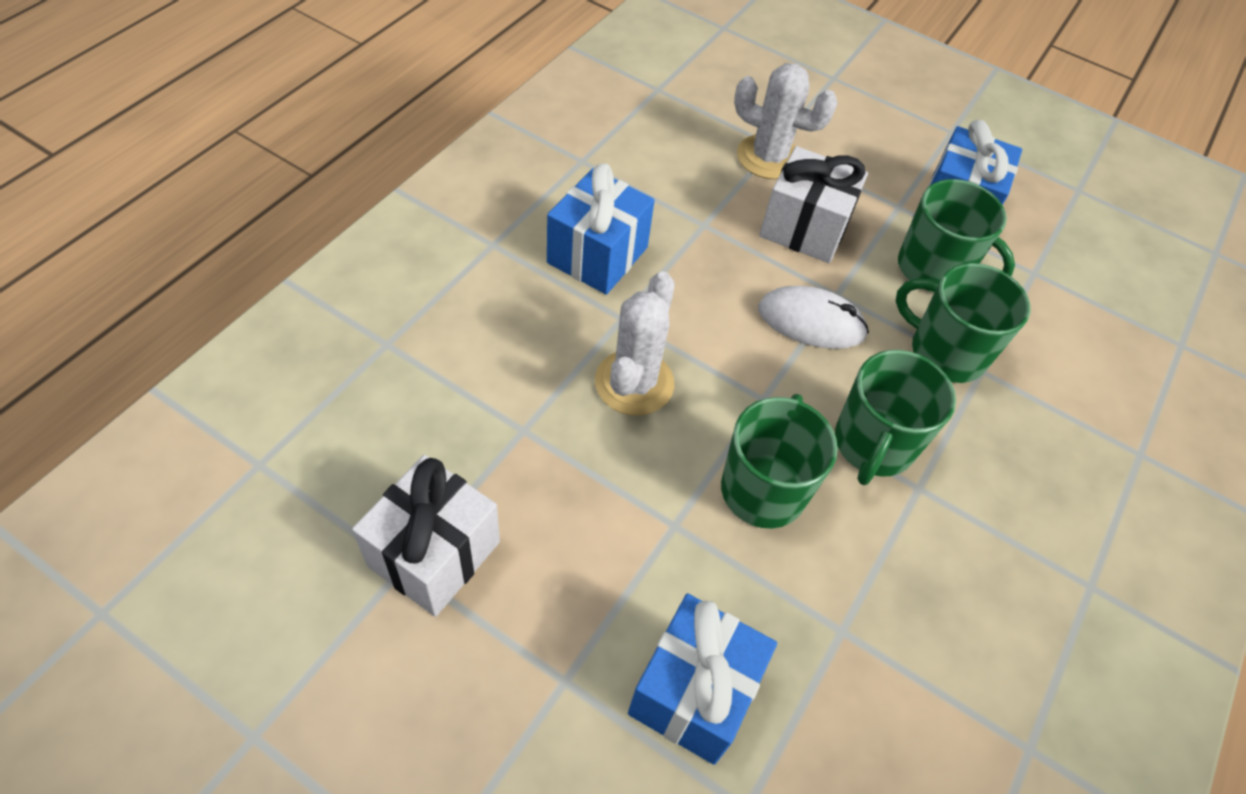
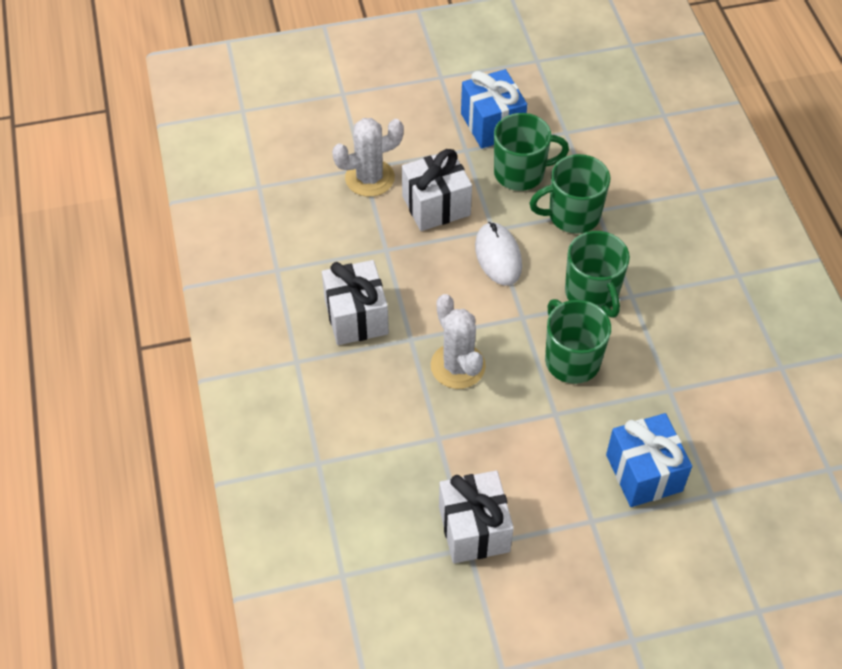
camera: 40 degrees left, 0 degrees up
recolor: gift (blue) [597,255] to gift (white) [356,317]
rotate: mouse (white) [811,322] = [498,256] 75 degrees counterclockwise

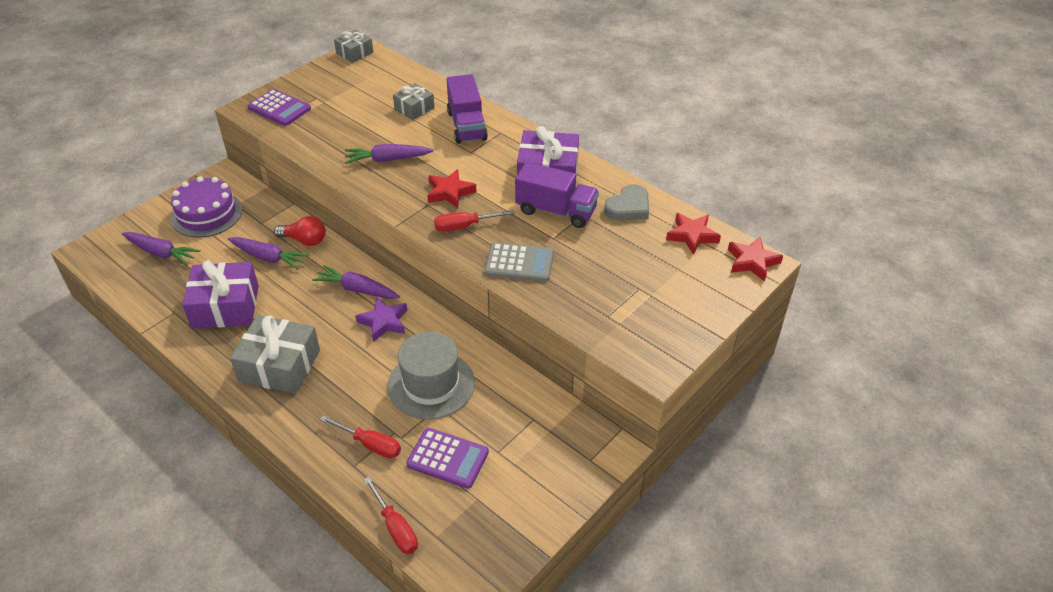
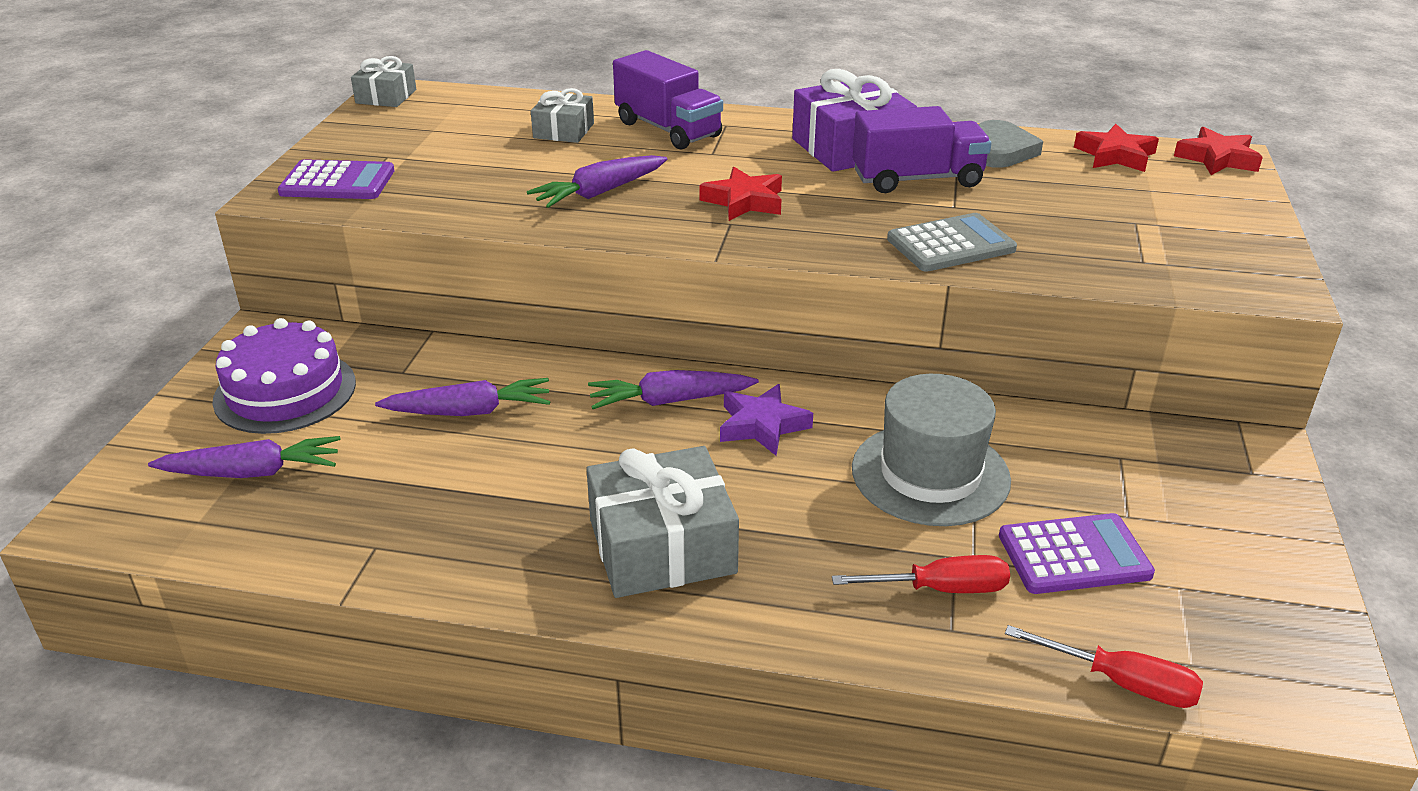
camera: 30 degrees left, 10 degrees down
delete: gift (purple) [225,306]; light bulb (red) [304,240]; screwdriver (red) [464,226]

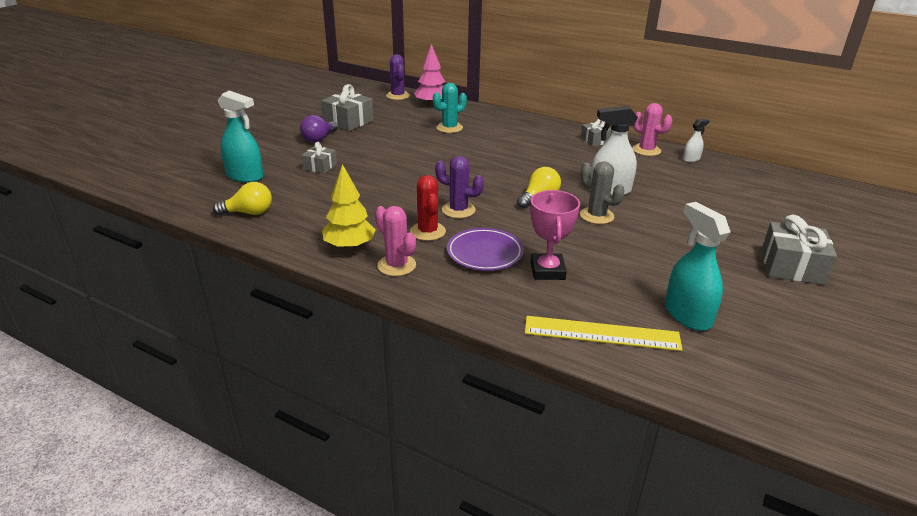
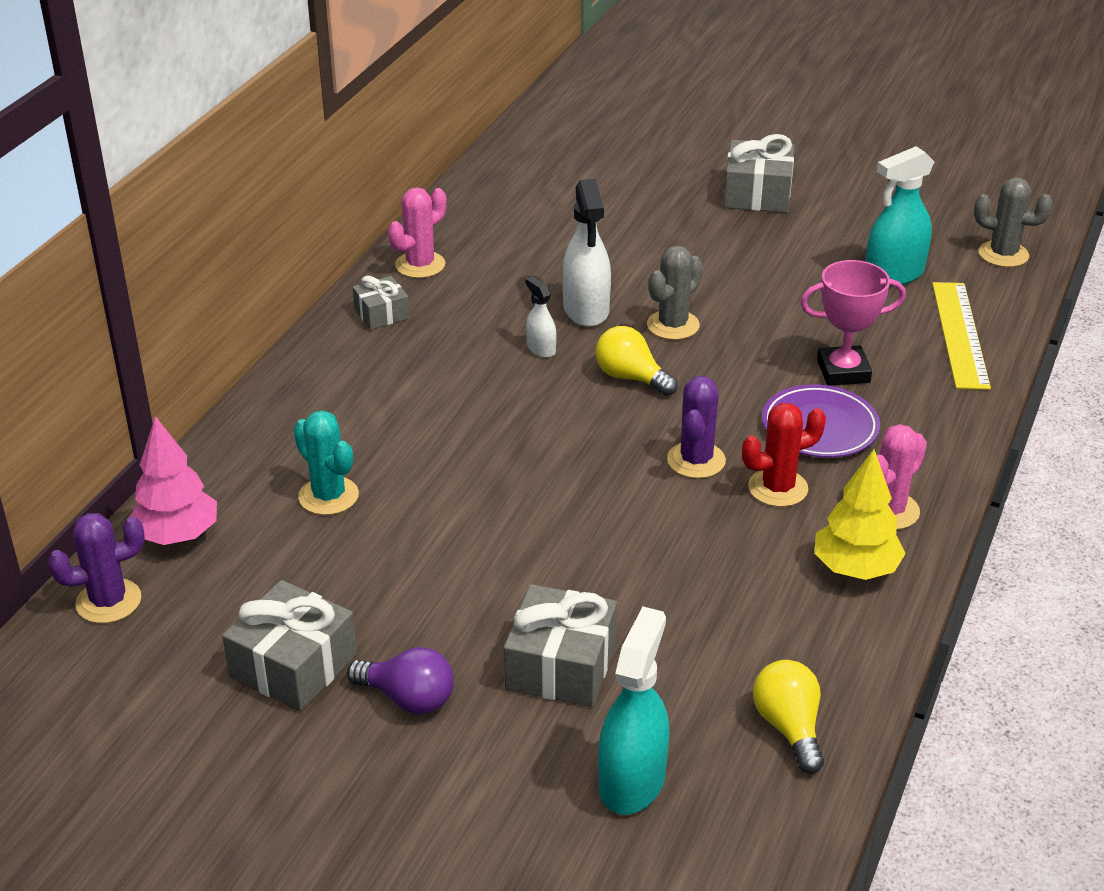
camera: 95 degrees left, 5 degrees up
insert: cactus (grey) [1003,254]
move: spray bottle (white) [691,159] to [541,348]
resize: gift (grey) [320,167] = [561,666] x1.68

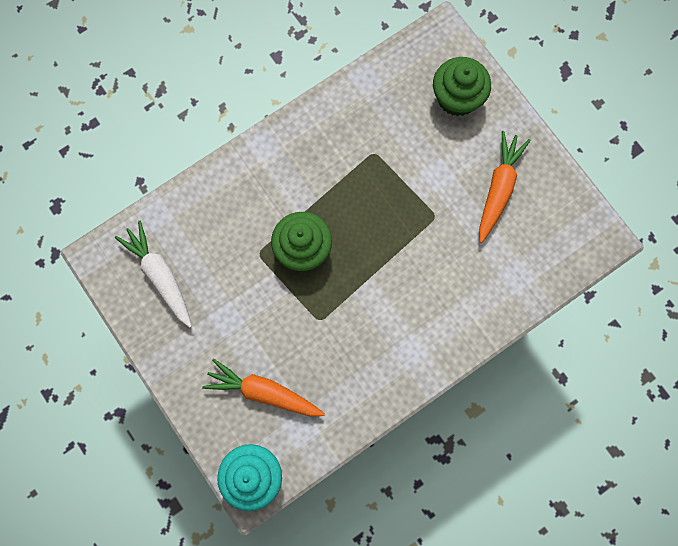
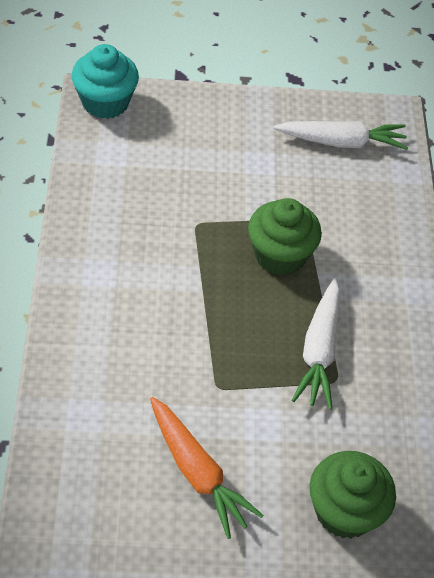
camera: 120 degrees right, 25 degrees down
delete: carrot (orange) [263,392]
insert: carrot (white) [319,351]

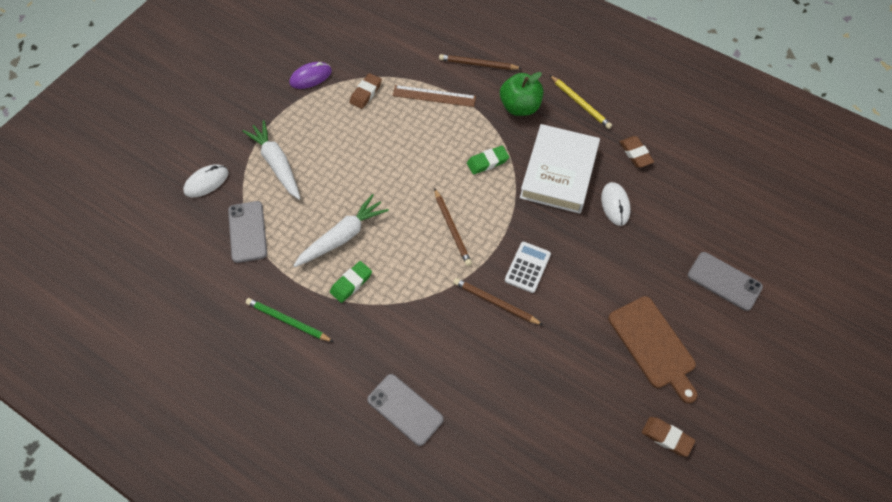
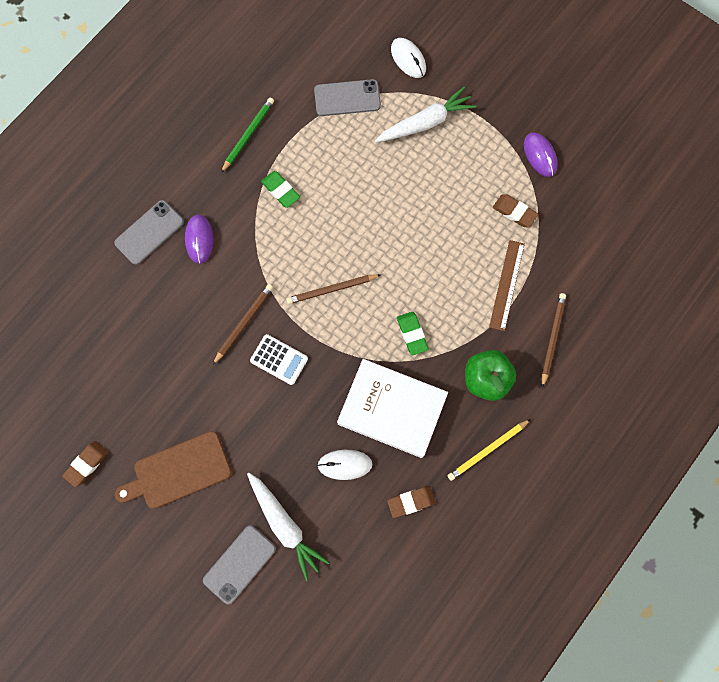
camera: 95 degrees right, 15 degrees up
insert: mouse (purple) [199,239]
move: carrot (white) [342,237] to [285,525]

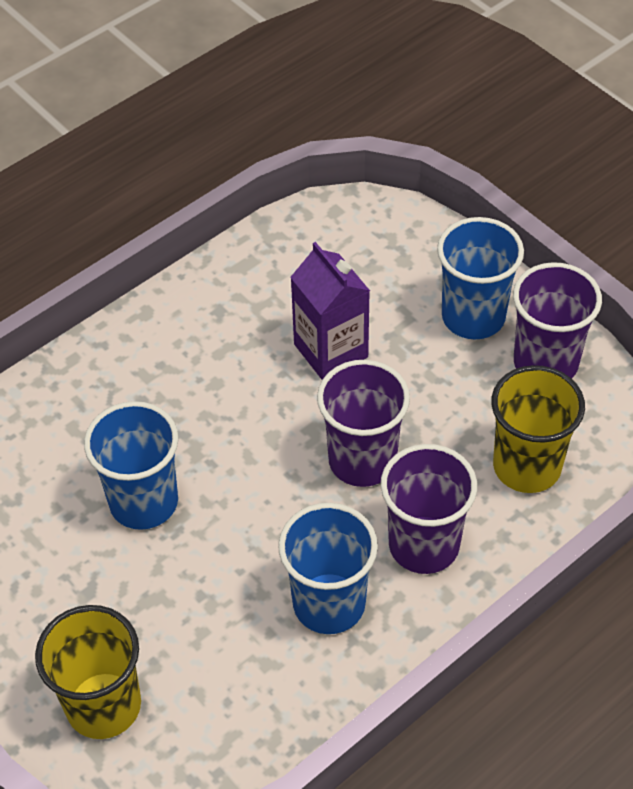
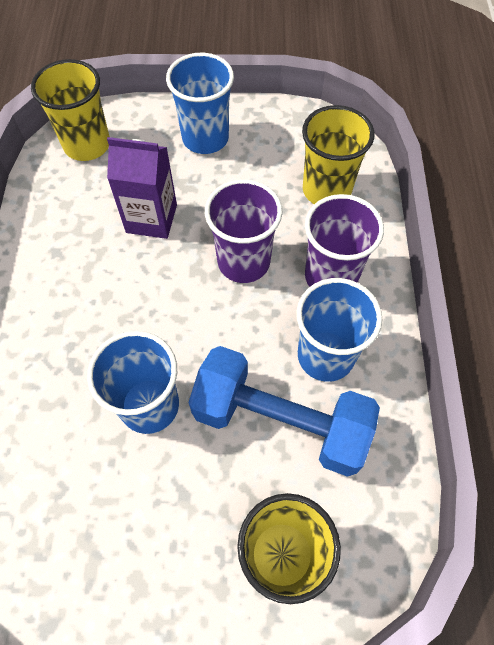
camera: 50 degrees left, 10 degrees up
delete: cup (purple) [545,363]
insert: cup (yellow) [87,145]; dumbbell (blue) [280,421]

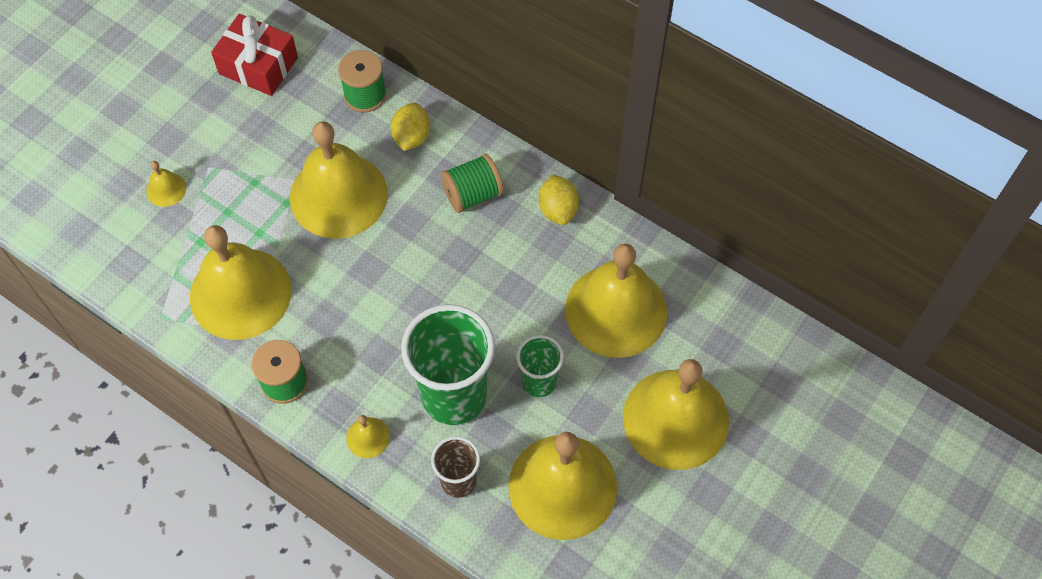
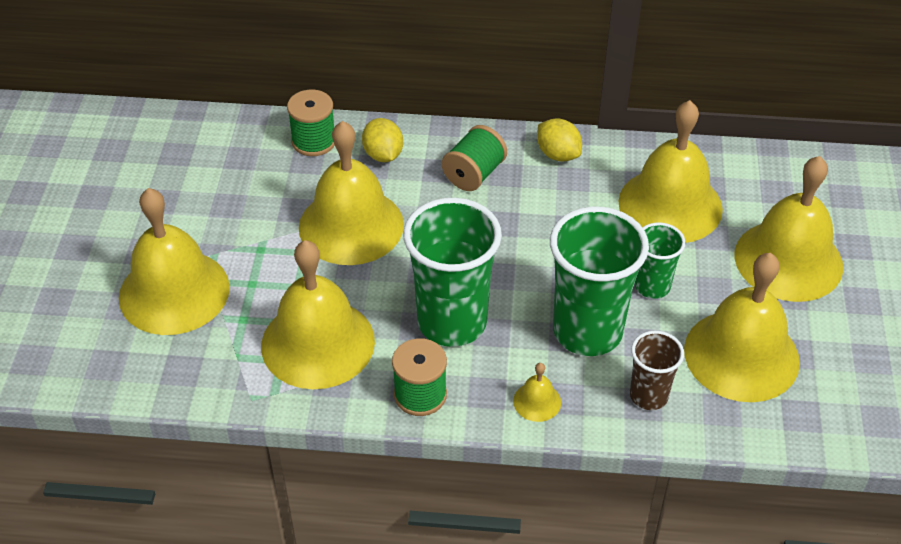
camera: 30 degrees left, 15 degrees down
delete: gift (red) [258,65]
insert: cup (green) [452,322]
resize: bell (yellow) [166,189] = [174,292] x2.45

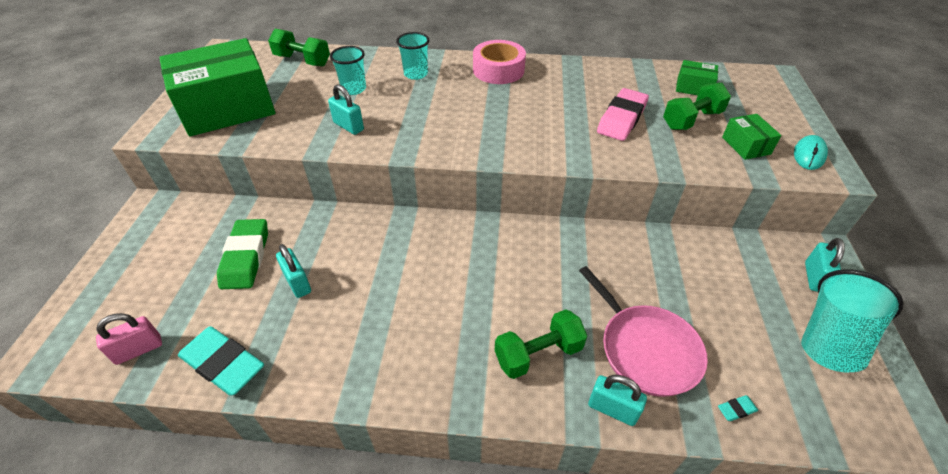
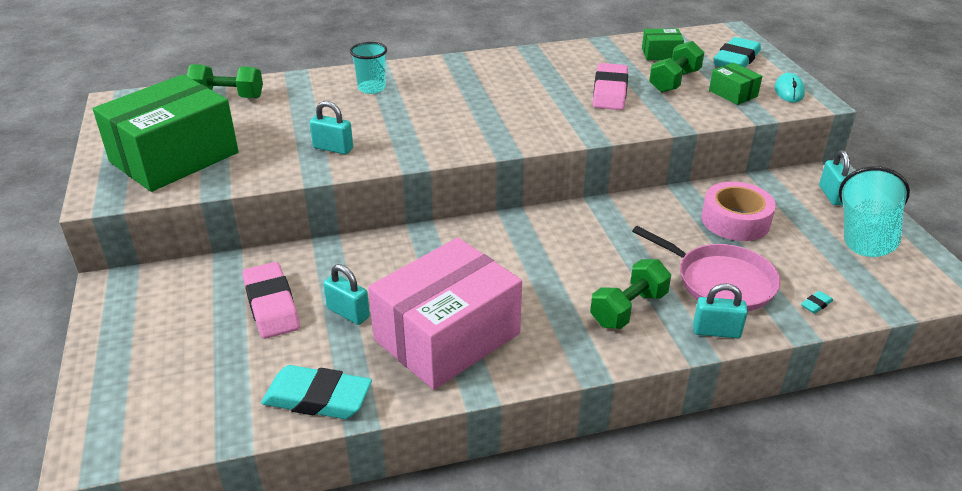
camera: 20 degrees left, 10 degrees down
delete: padlock (pink) [139,349]; cup (turquoise) [353,89]
insert: box (pink) [447,336]; eraser (turquoise) [736,60]
move: tape (pink) [498,70] to [735,220]
recolor: eraser (green) [246,257] to eraser (pink) [271,305]

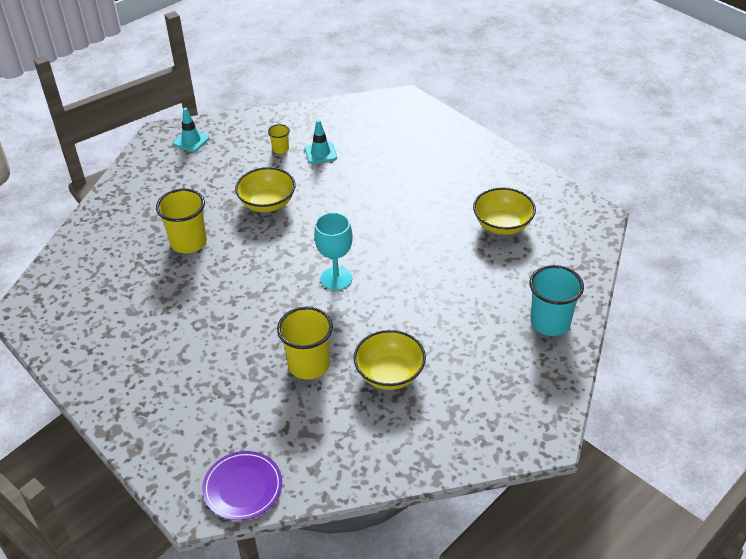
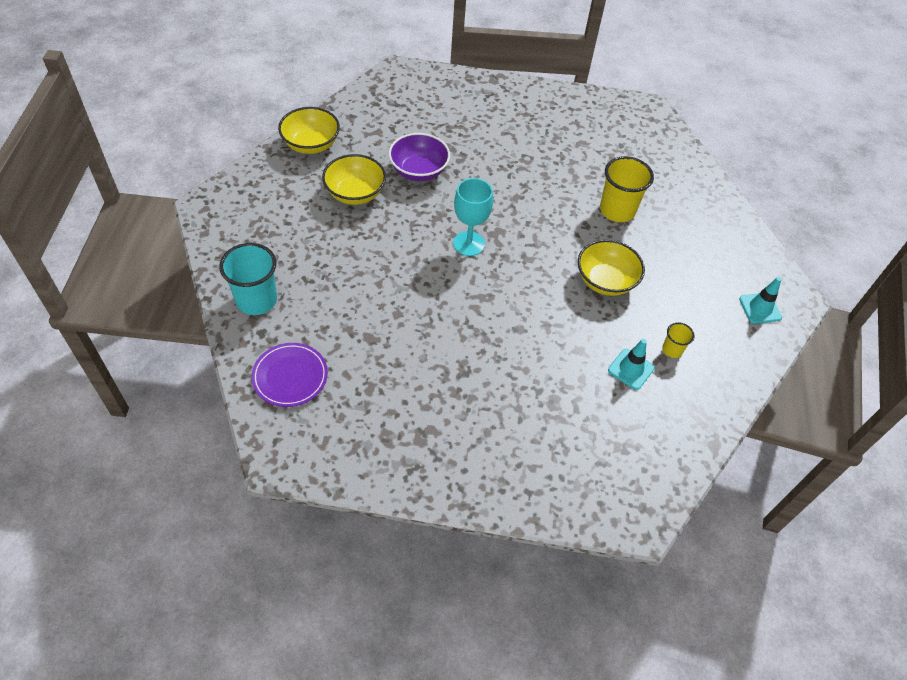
camera: 135 degrees right, 10 degrees up
move: plate (purple) [243,487] to [290,376]; bowl (yellow) [502,225] to [311,144]
replace: cup (yellow) [309,365] to bowl (purple) [418,171]

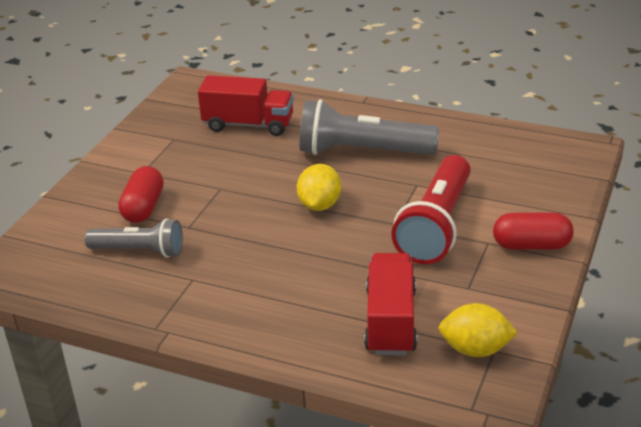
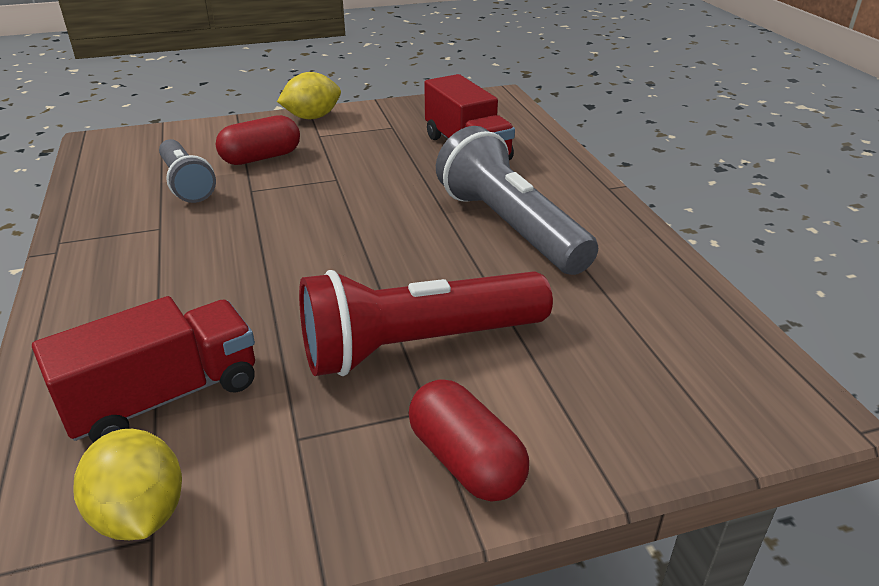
camera: 50 degrees right, 0 degrees up
move: lemon (yellow) [319,205] to [312,117]

